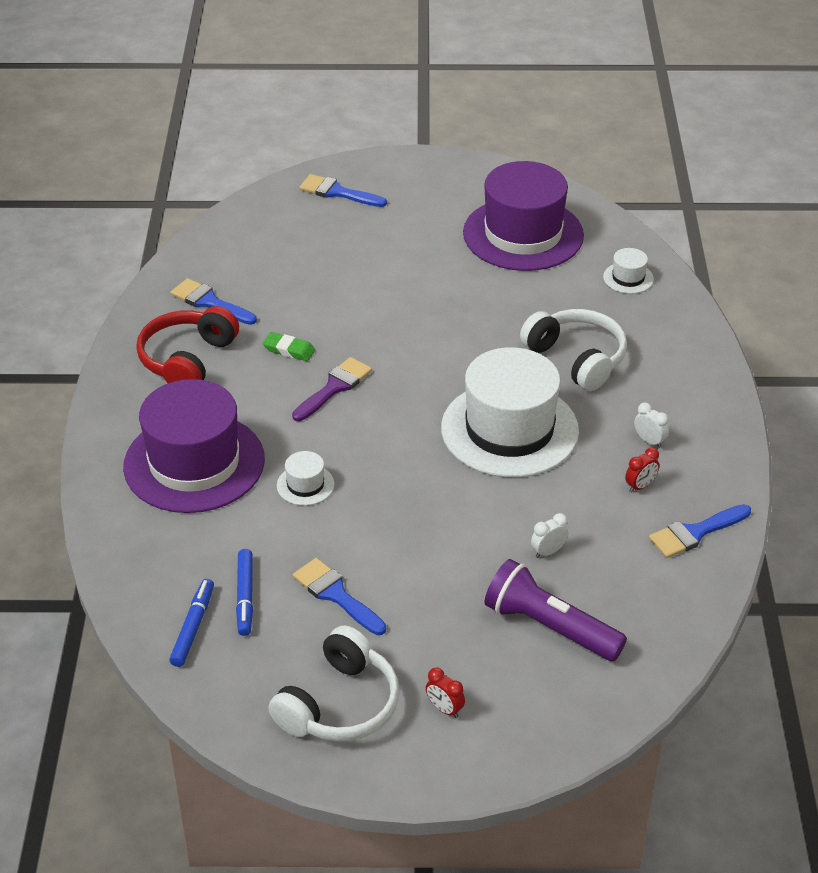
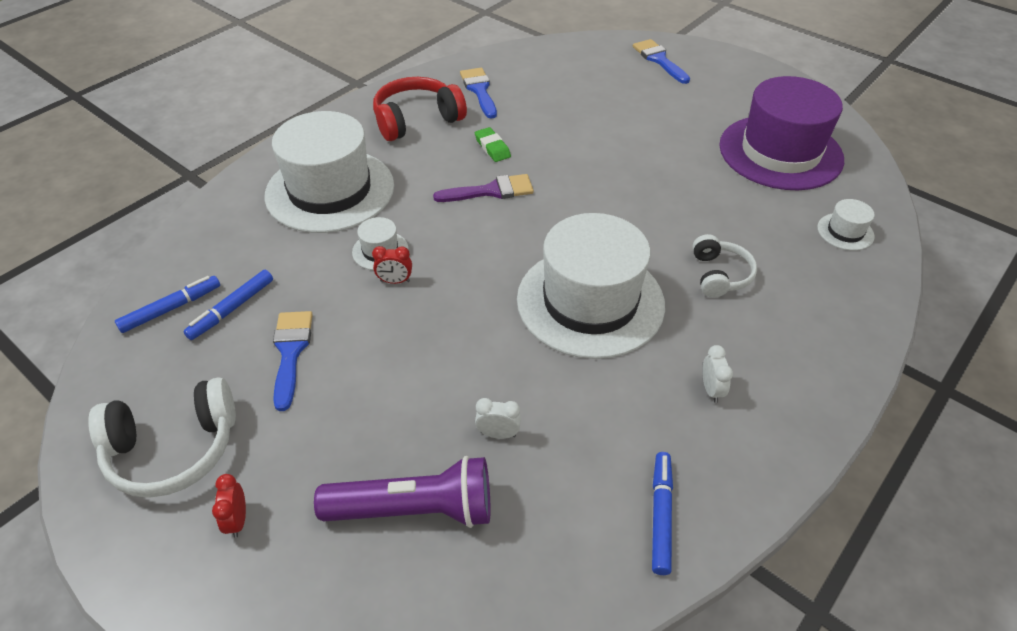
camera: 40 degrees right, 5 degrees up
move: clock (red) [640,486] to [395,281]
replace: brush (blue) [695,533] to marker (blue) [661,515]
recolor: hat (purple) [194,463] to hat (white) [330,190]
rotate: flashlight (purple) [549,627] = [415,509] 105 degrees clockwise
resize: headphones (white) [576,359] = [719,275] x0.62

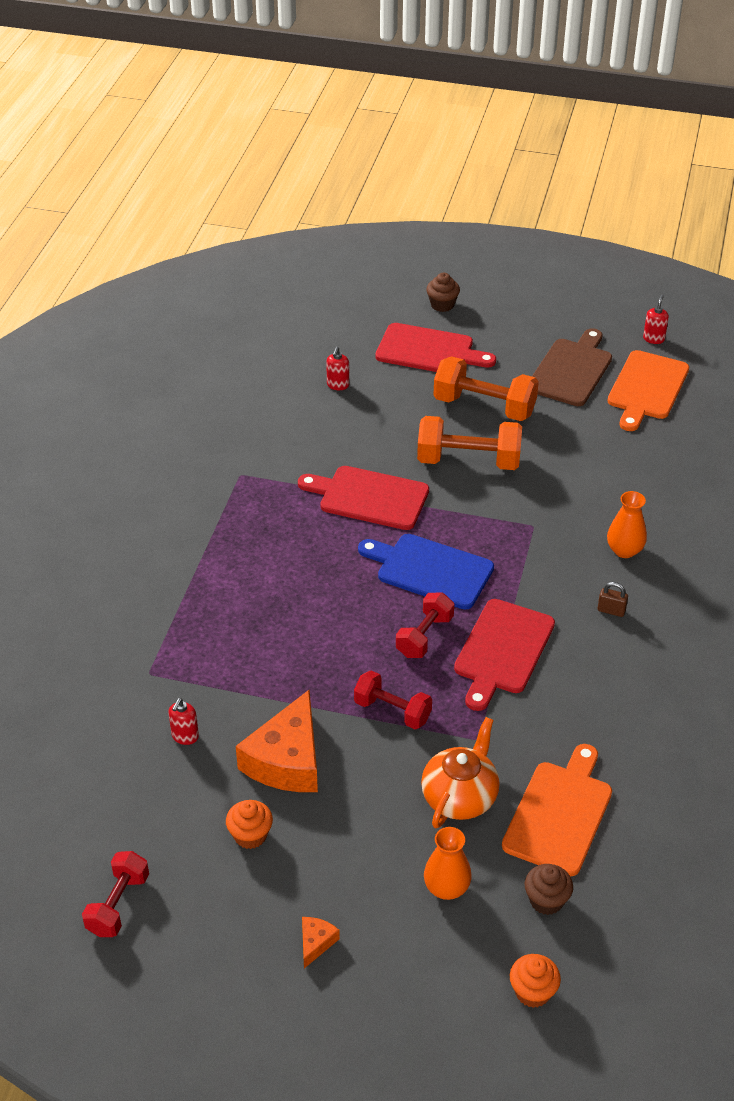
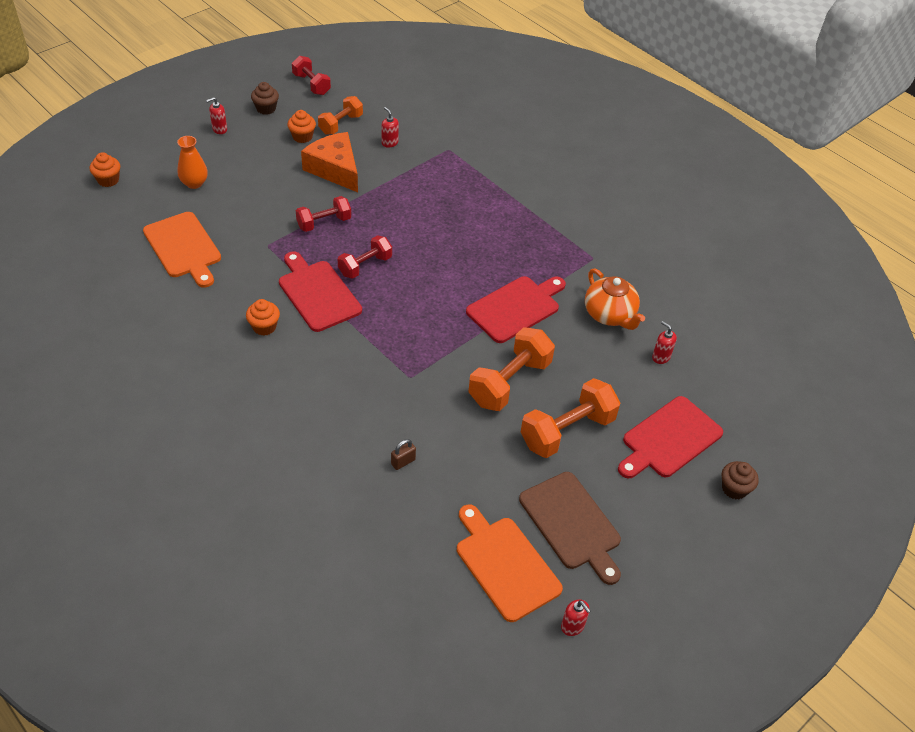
camera: 120 degrees right, 5 degrees up
delete: cutting board (blue) [430,570]; vase (orange) [624,550]
insert: cupcake (orange) [264,327]; dumbbell (orange) [341,124]
move: teapot (orange) [460,797] to [610,315]; cupcake (brown) [546,900] to [266,109]; padlock (brown) [611,610] to [403,462]
replace: cheese (orange) [316,943] to soap dispenser (red) [219,129]
rotate: dumbbell (red) [424,636] = [365,266] 75 degrees clockwise

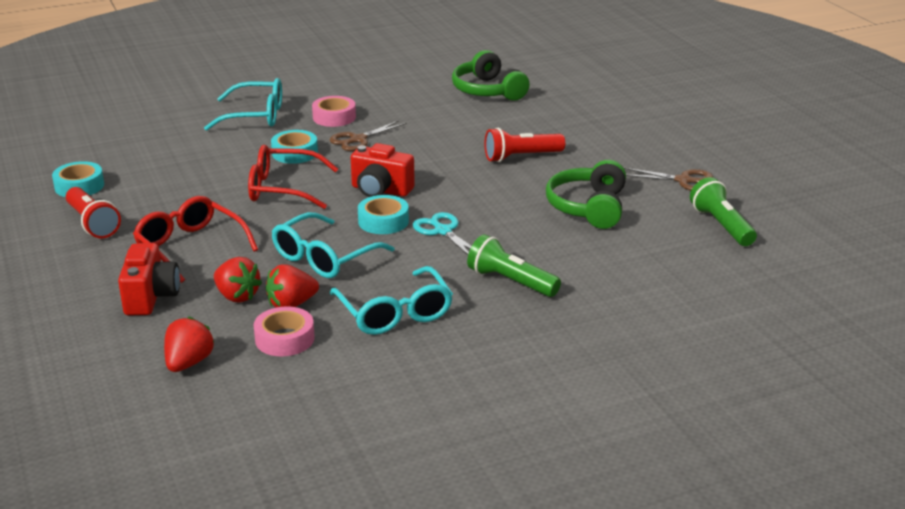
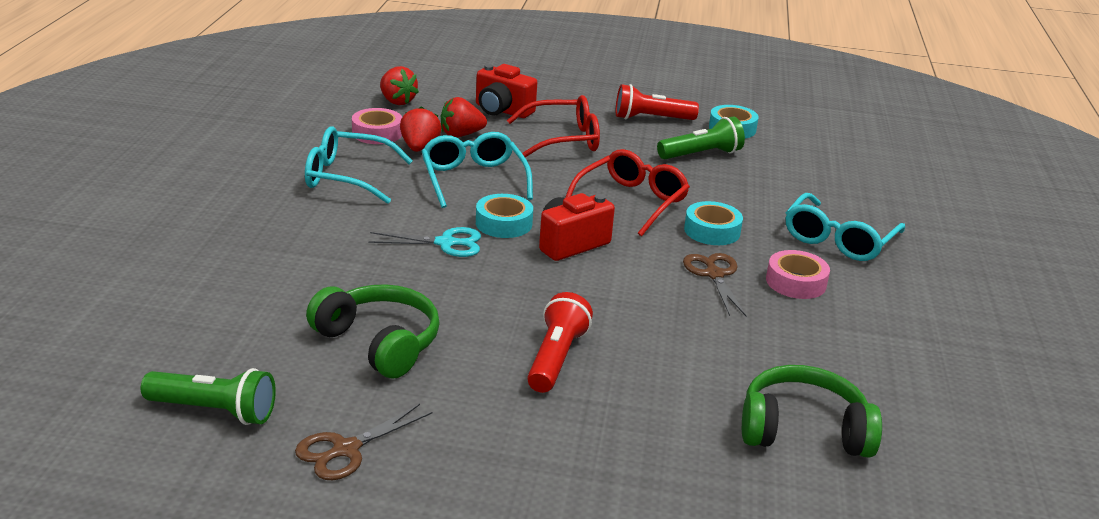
camera: 120 degrees right, 0 degrees up
move: flashlight (green) [510,281] to [701,154]

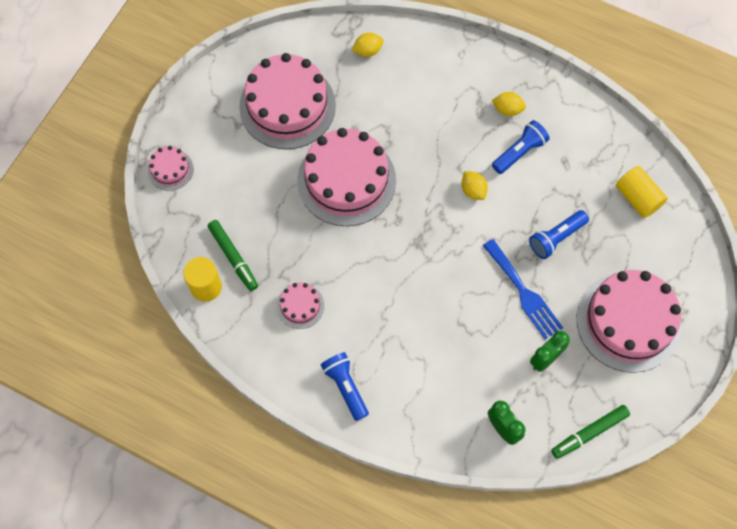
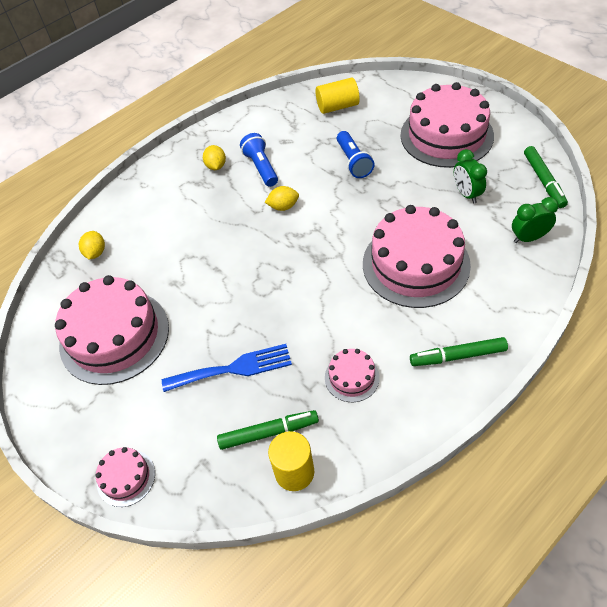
camera: 65 degrees left, 15 degrees down
move: cake (pink) [346,180] to [415,264]; fork (blue) [524,293] to [233,368]
replace: flashlight (blue) [345,387] to marker (green) [458,356]
rotate: lemon (yellow) [507,109] = [216,166] 45 degrees counterclockwise

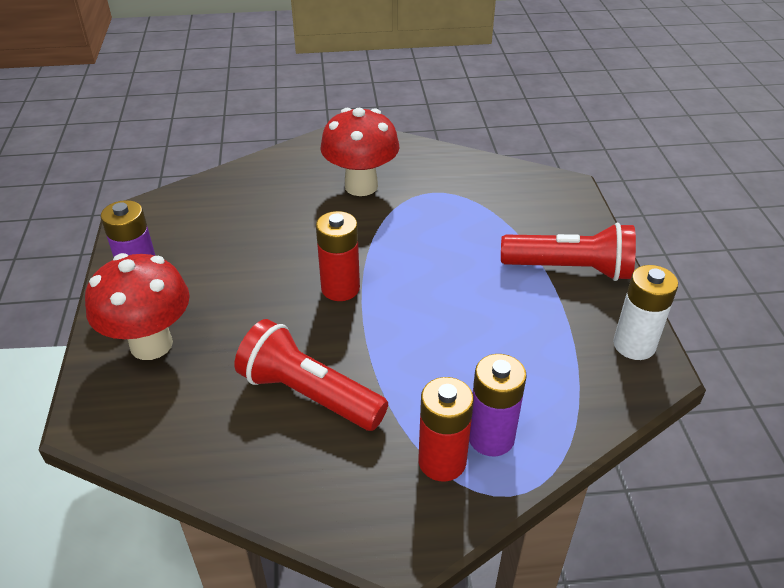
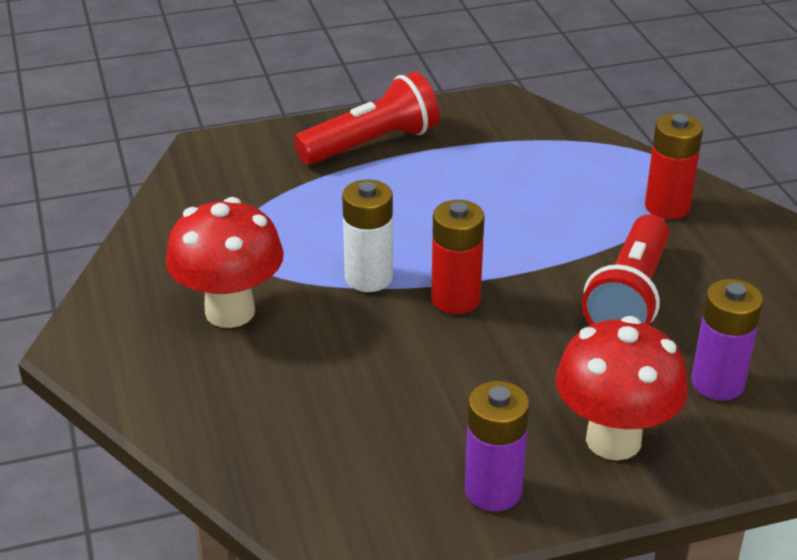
camera: 100 degrees left, 5 degrees down
move: battery (purple) [491,437] to [717,383]; battery (white) [634,345] to [368,278]
rotate: flashlight (red) [570,269] = [371,144] 60 degrees clockwise

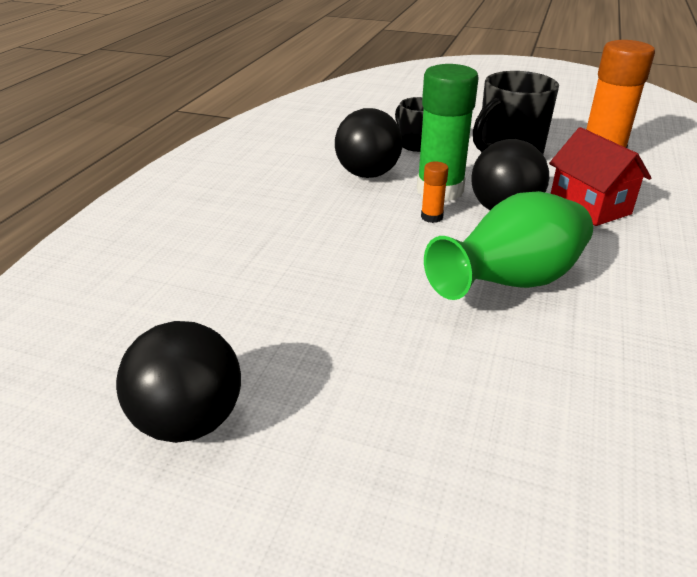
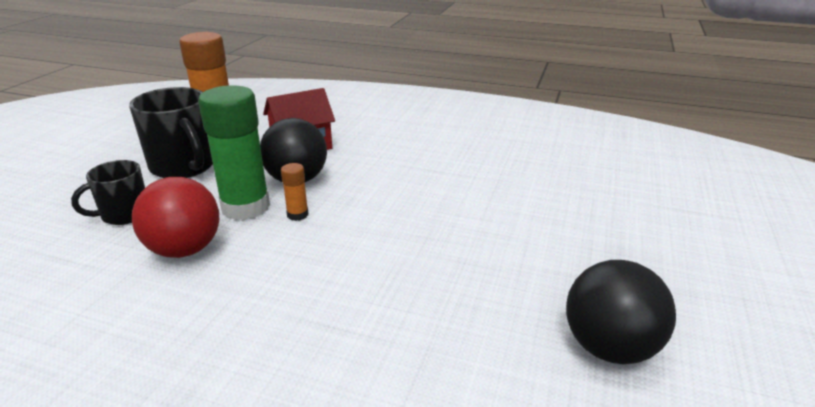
camera: 90 degrees left, 5 degrees down
delete: vase (green) [511,283]
recolor: ball (black) [367,174] to ball (red) [185,250]

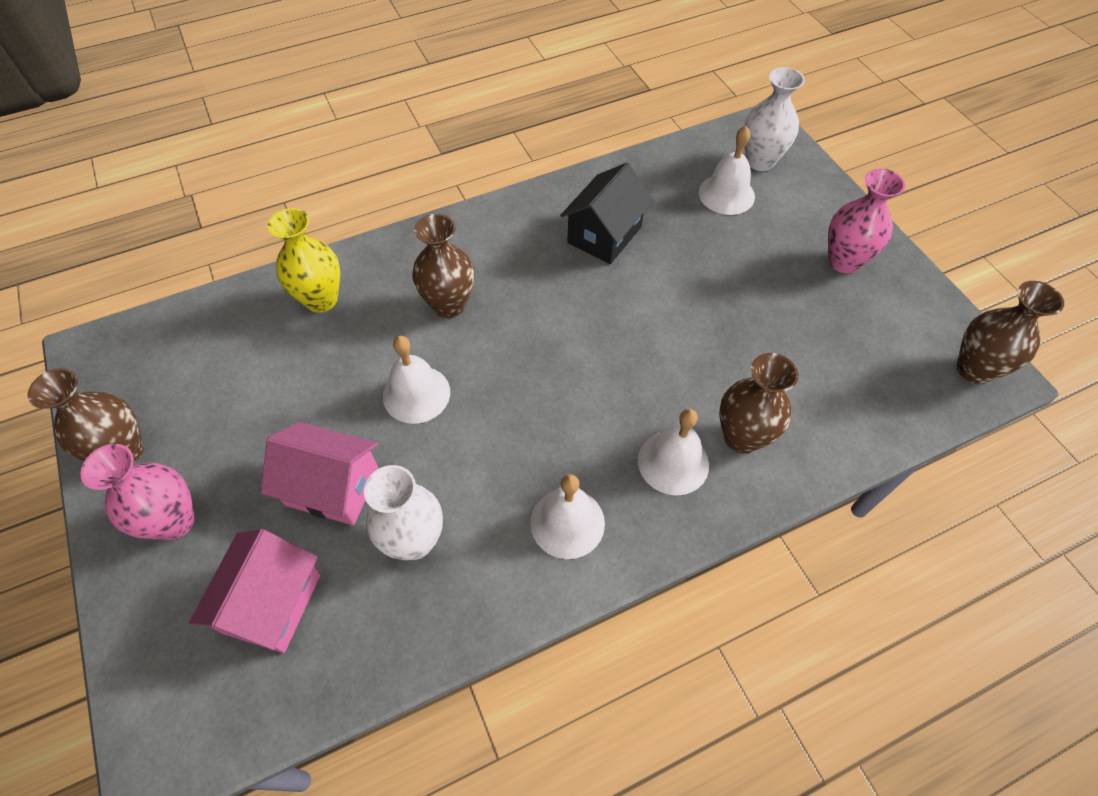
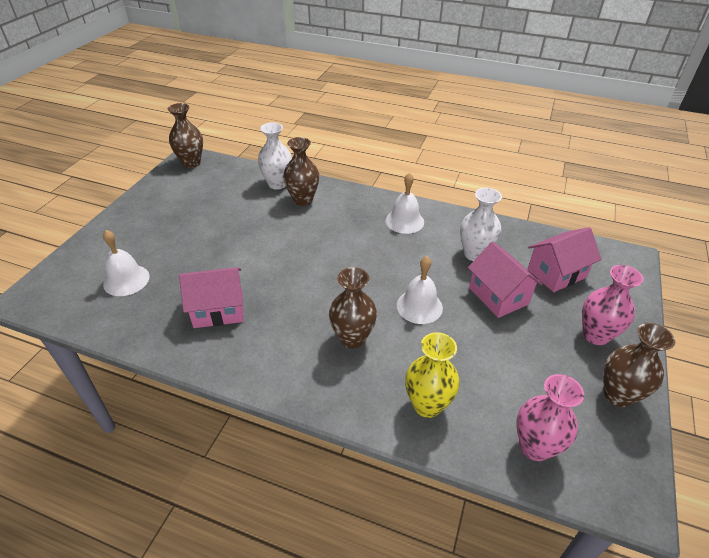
camera: 135 degrees left, 15 degrees down
delete: bell (white) [673,462]
move: vase (white) [760,161] to [277,184]; vase (pink) [843,261] to [535,447]
recolor: house (black) [604,235] to house (pink) [218,310]

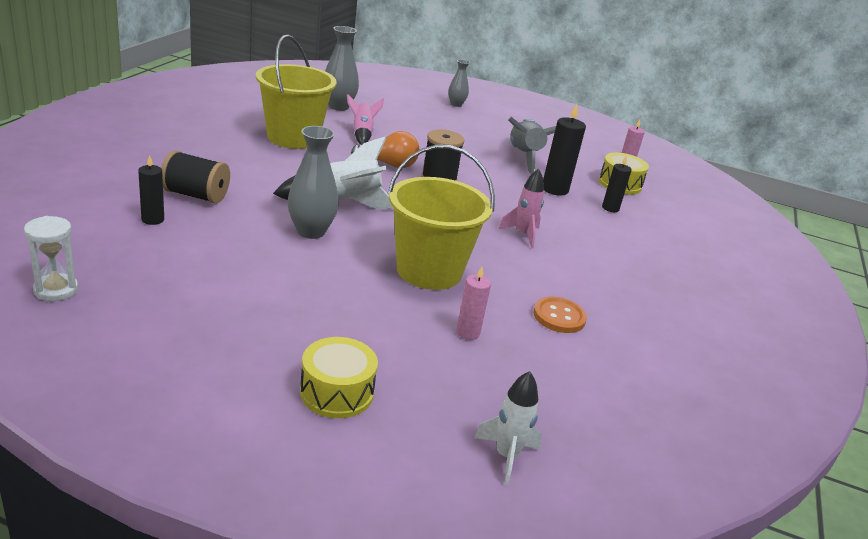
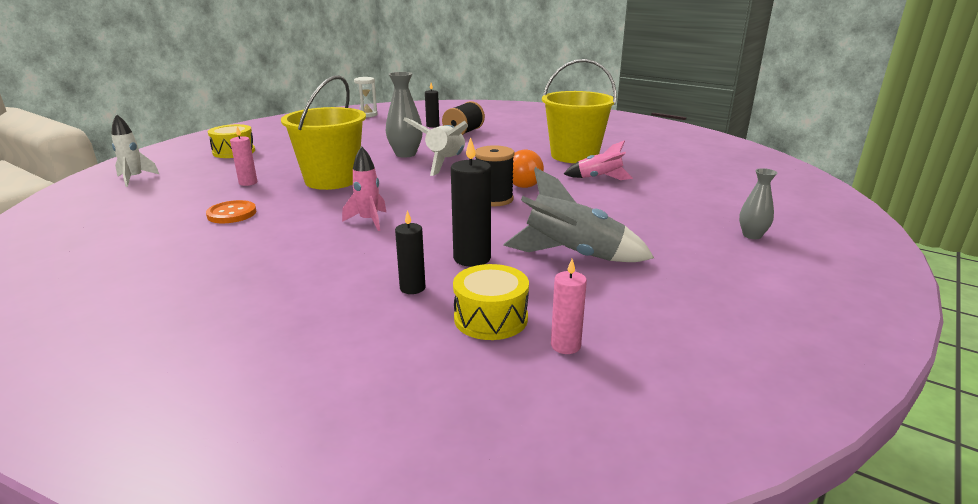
camera: 110 degrees right, 5 degrees down
delete: vase (grey) [338,106]

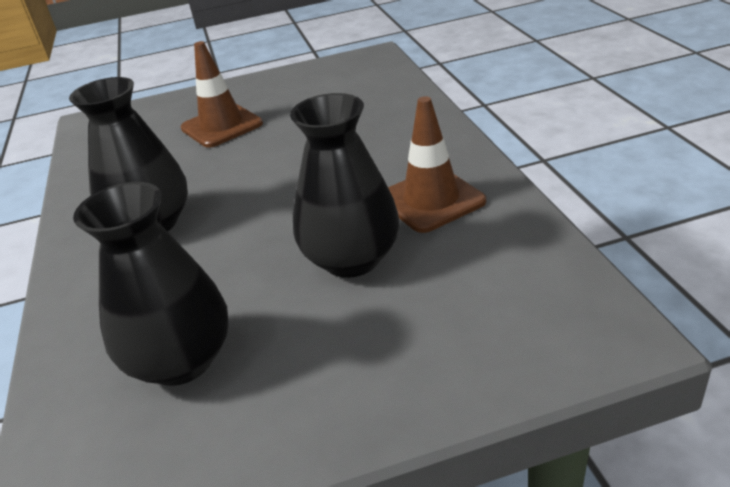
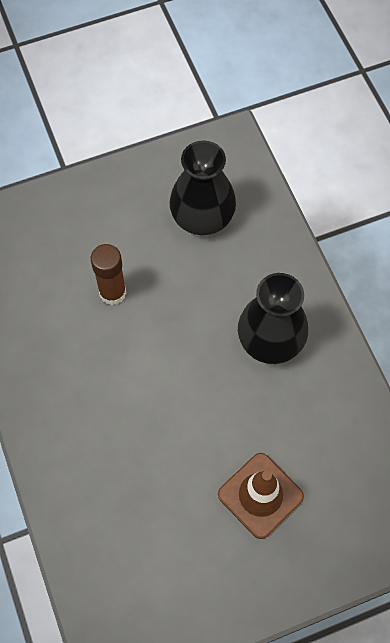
camera: 170 degrees right, 30 degrees up
delete: traffic cone (brown) [431,200]
replace: vase (black) [351,259] to glue stick (brown) [112,293]

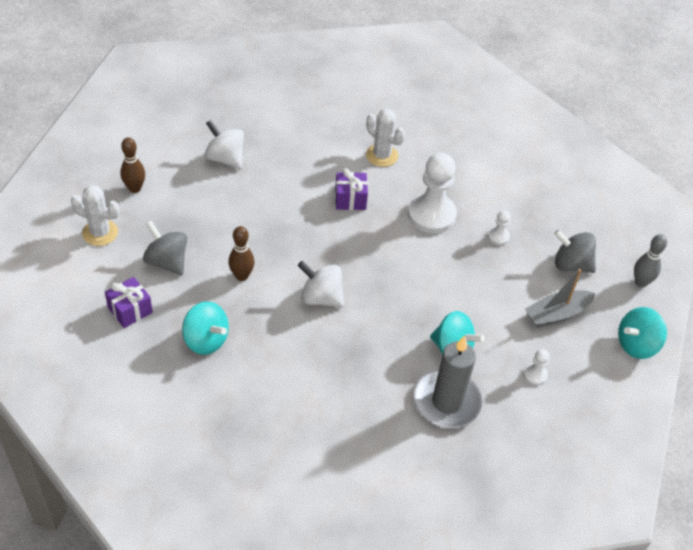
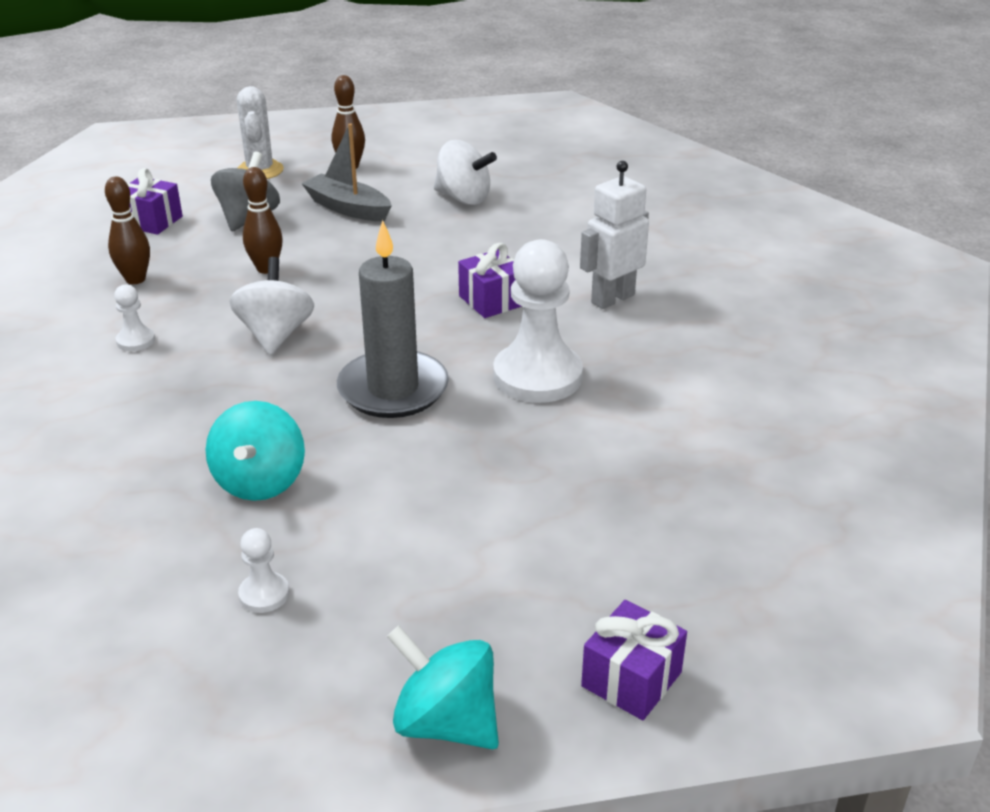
camera: 65 degrees right, 15 degrees down
delete: spinning top (grey) [571,264]
move: candle (grey) [447,402] to [393,389]; pawn (white) [498,237] to [136,341]; boat (grey) [557,314] to [348,208]
replace: spinning top (turquoise) [206,340] to bowling pin (brown) [135,279]; cactus (white) [382,155] to robot (white) [612,298]; bowling pin (grey) [640,282] to gift (purple) [631,679]
rotate: spinning top (white) [225,158] = [463,198] 105 degrees clockwise

